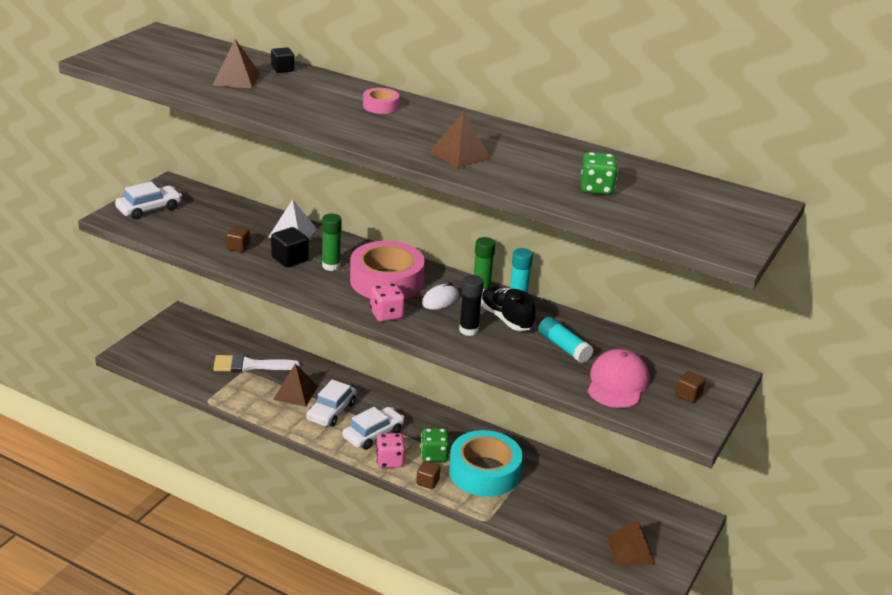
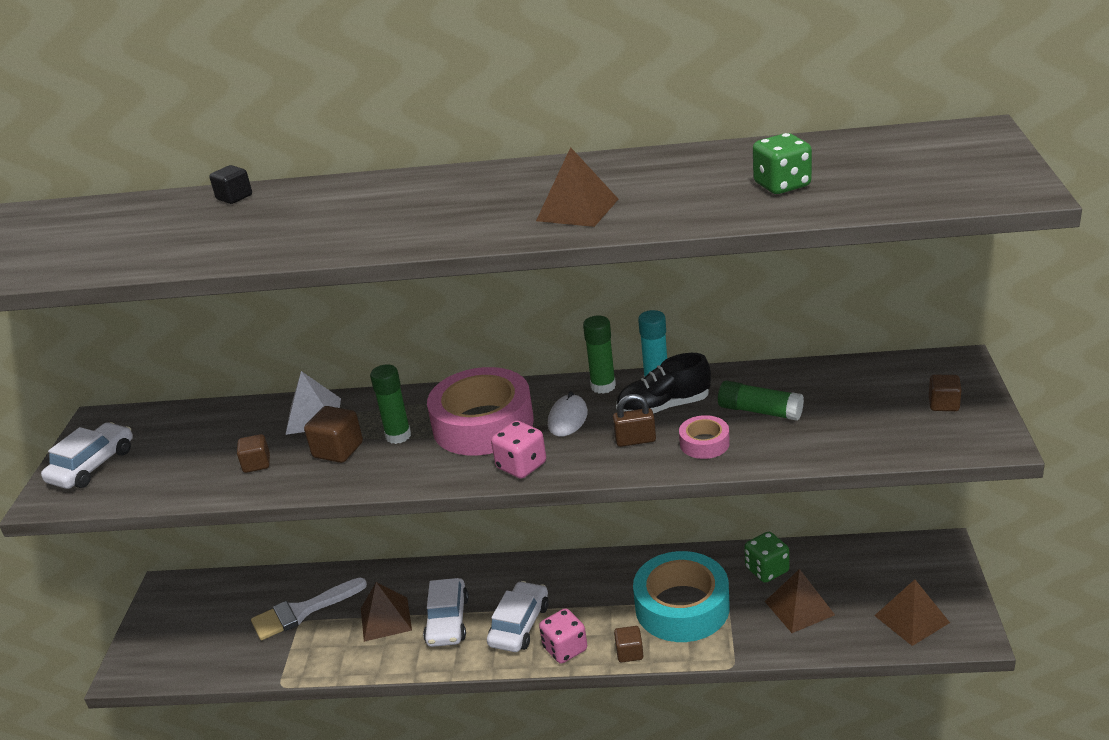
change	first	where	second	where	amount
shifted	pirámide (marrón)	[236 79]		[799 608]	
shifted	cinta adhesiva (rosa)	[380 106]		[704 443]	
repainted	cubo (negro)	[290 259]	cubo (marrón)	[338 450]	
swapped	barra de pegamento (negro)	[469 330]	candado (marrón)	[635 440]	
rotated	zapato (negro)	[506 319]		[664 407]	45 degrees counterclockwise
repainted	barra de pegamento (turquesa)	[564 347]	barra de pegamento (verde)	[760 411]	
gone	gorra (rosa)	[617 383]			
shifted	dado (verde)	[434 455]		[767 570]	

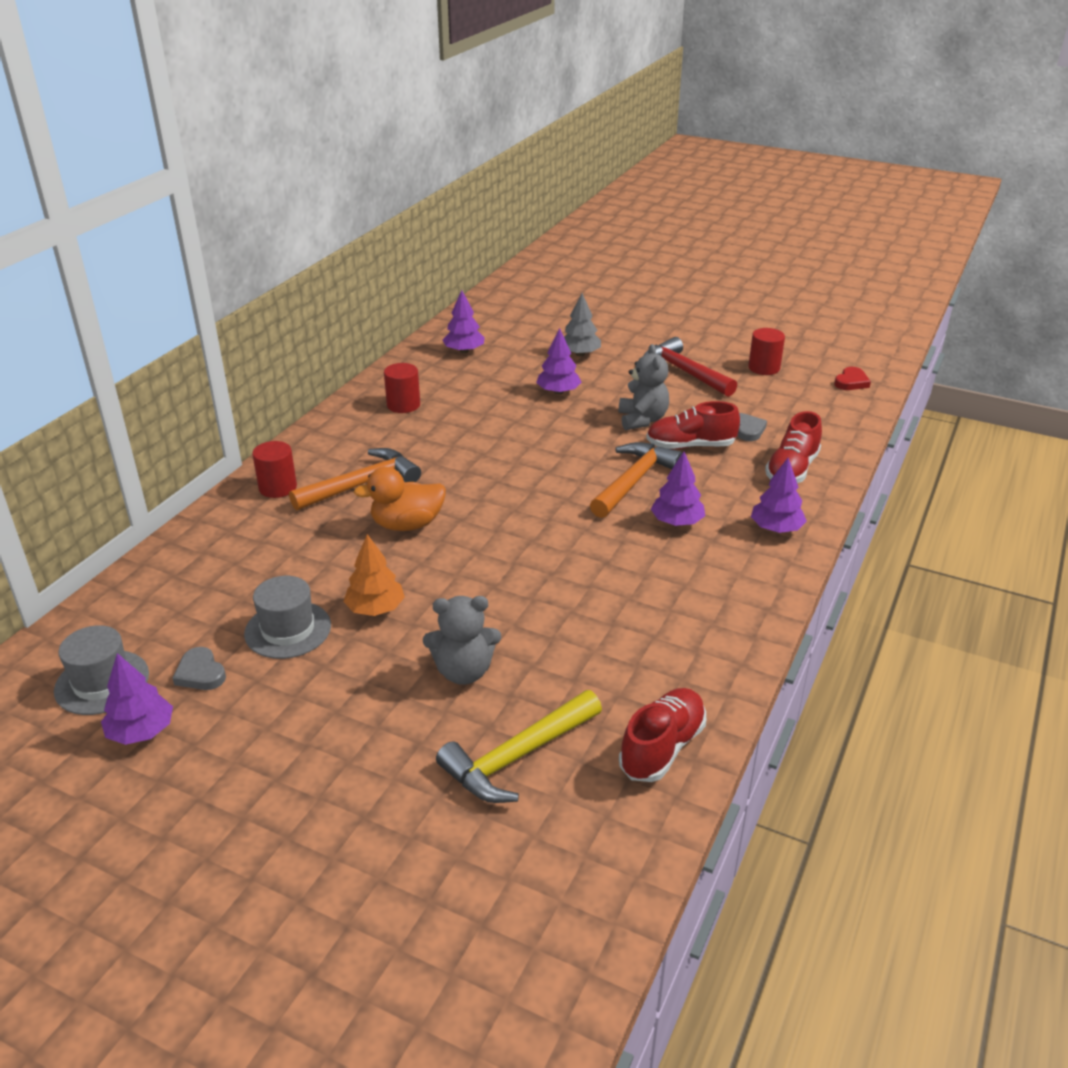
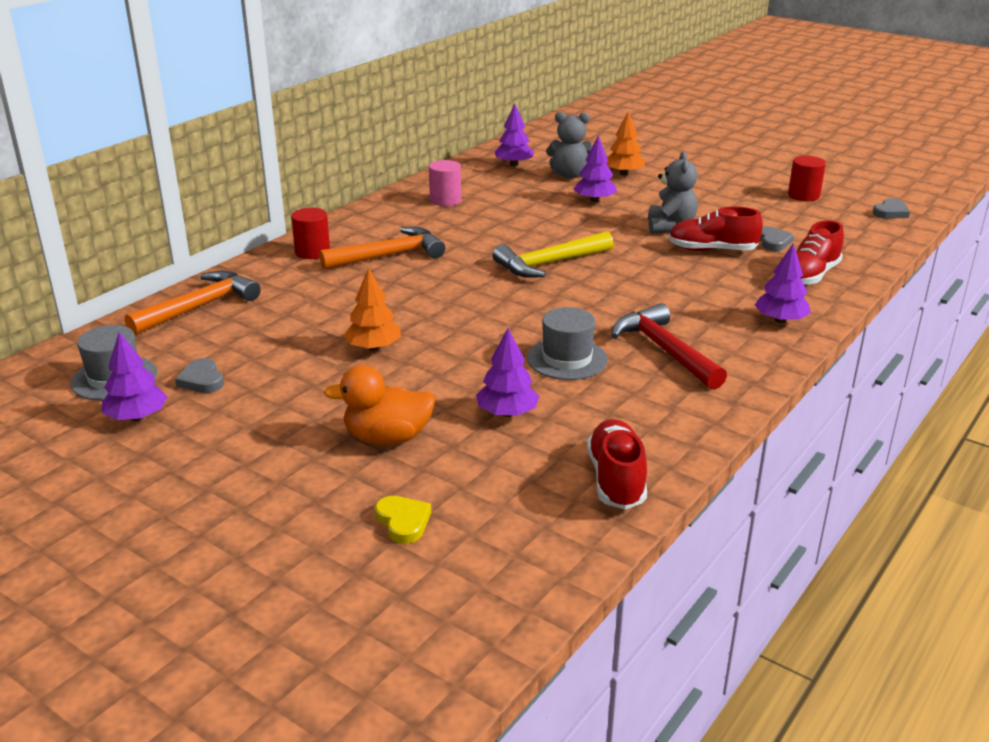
change	first	where	second	where	amount
repainted	árbol (gris)	[580 354]	árbol (naranja)	[624 173]	
shifted	martillo (rojo)	[684 372]		[665 350]	
repainted	cilindro (rojo)	[403 405]	cilindro (rosa)	[445 200]	
repainted	corazón (rojo)	[851 382]	corazón (gris)	[890 212]	
shifted	martillo (naranja)	[633 481]		[199 307]	
shifted	árbol (morado)	[677 522]		[507 413]	
shifted	pato (naranja)	[407 525]		[387 438]	
shifted	sombrero (gris)	[288 630]		[567 359]	
shifted	osito (gris)	[463 671]		[570 175]	
rotated	zapato (rojo)	[662 748]		[616 479]	45 degrees counterclockwise
shifted	martillo (amarillo)	[518 757]		[549 263]	
new			corazón (amarillo)	[403 522]	

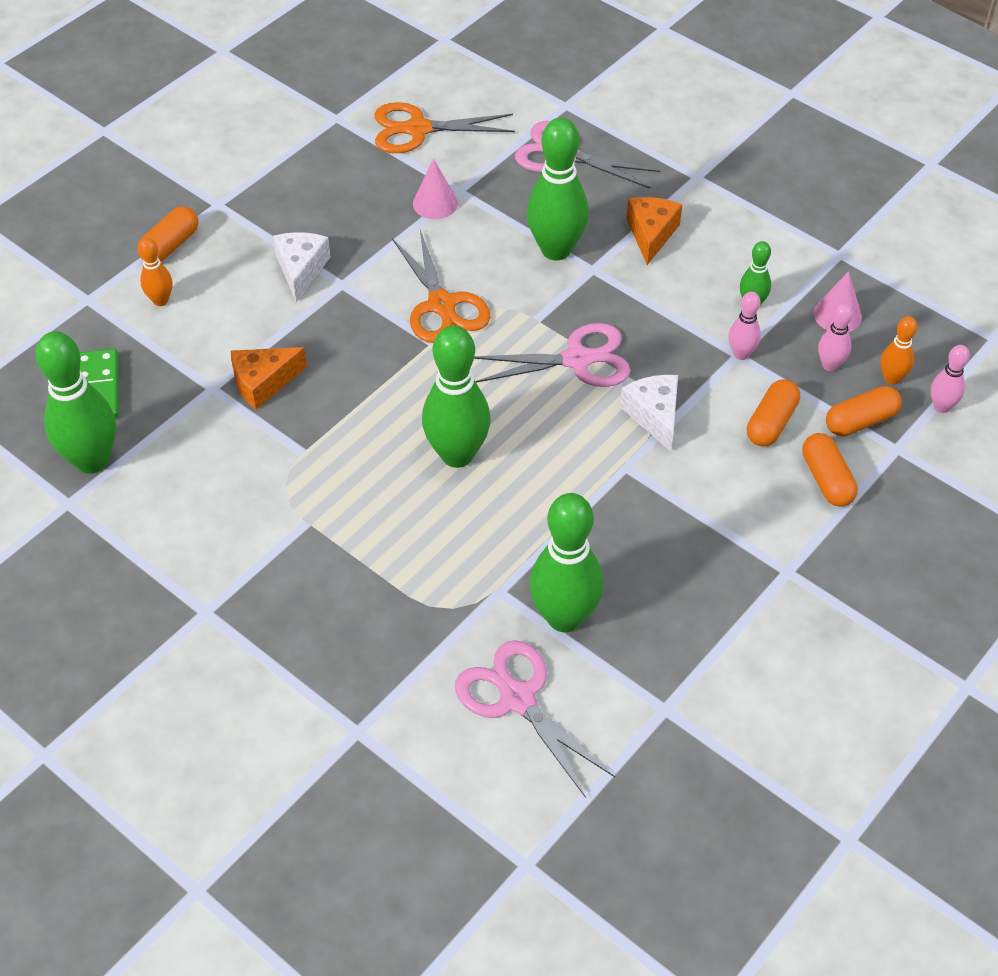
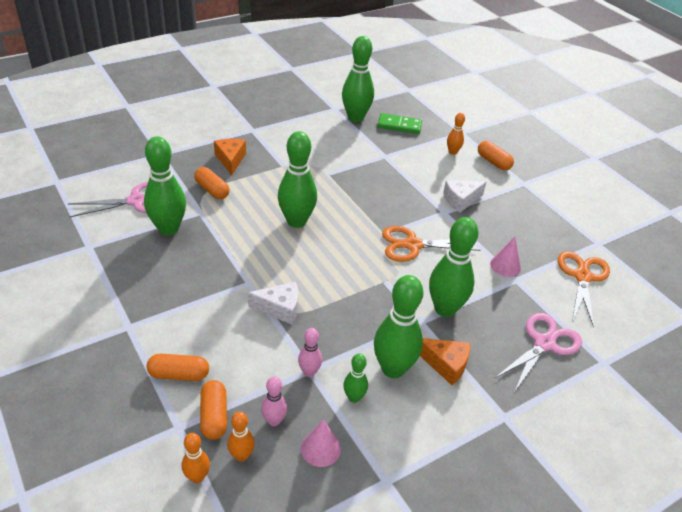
change	first	where	second	where	amount
rotated	queso (blanco)	[301 270]		[460 200]	135 degrees clockwise
gone	tijeras (rosa)	[577 360]			
repainted	bolo (rosa)	[941 406]	bolo (naranja)	[197 477]	
shifted	queso (naranja)	[263 383]		[230 160]	
shifted	cápsula (naranja)	[771 423]		[212 190]	
new			bolo (verde)	[393 369]	

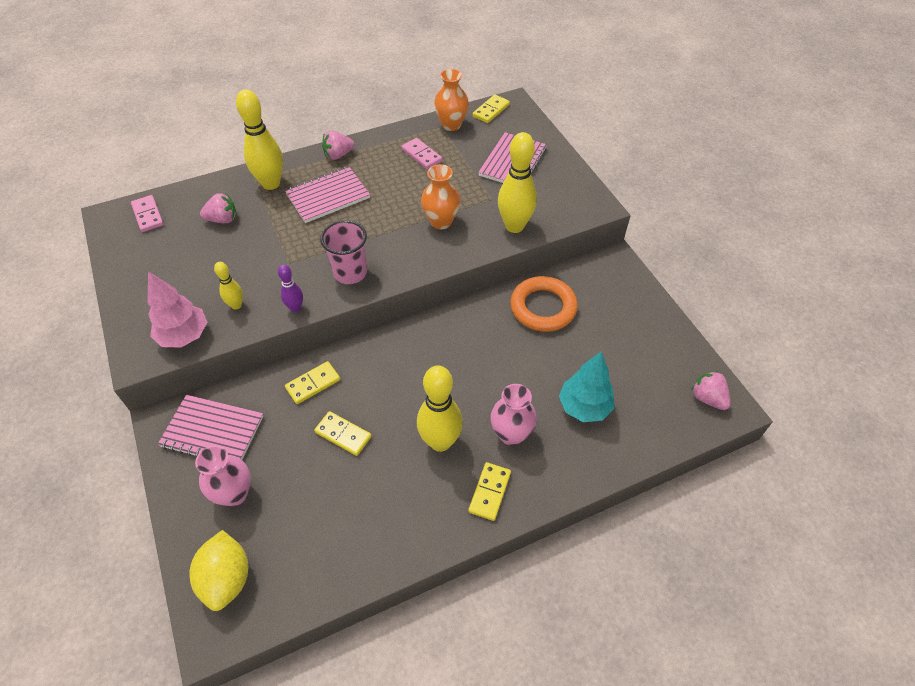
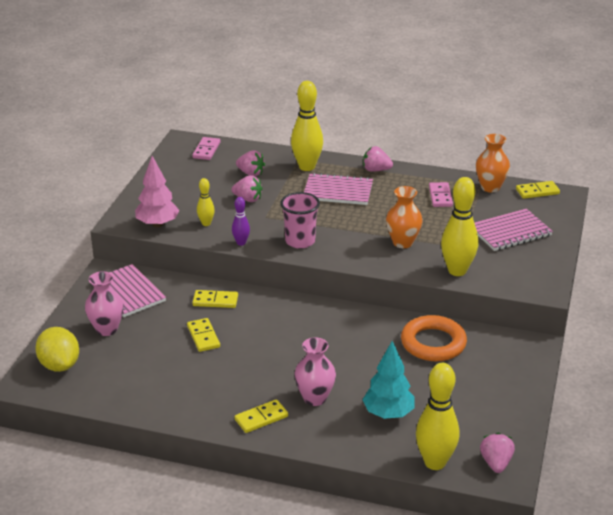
change	first	where	second	where	amount
shifted	bolo (amarillo)	[440 442]		[435 462]	
rotated	limón (amarillo)	[227 578]		[59 365]	60 degrees counterclockwise
new			fresa (rosa)	[248 199]	

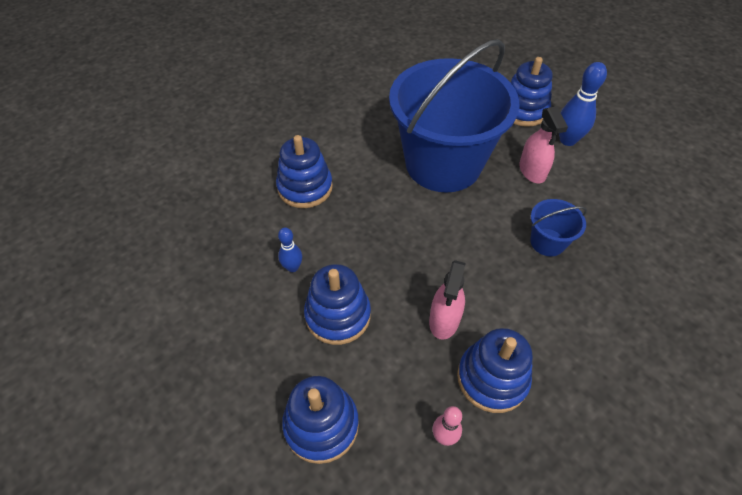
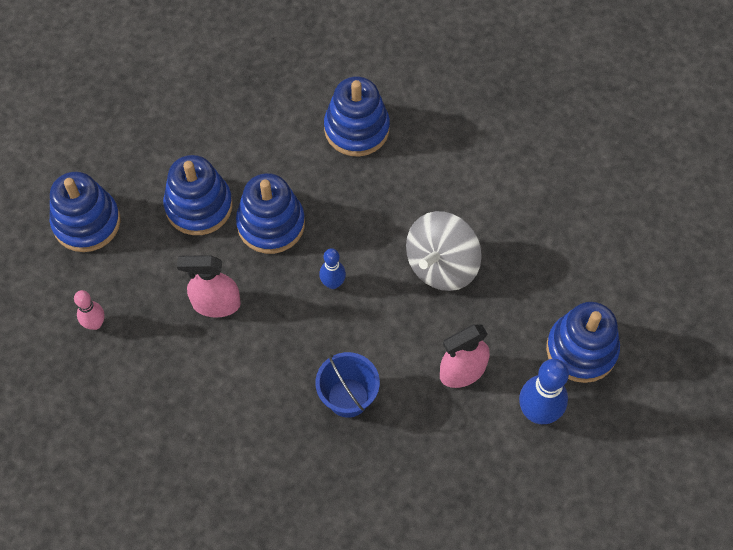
change	first	where	second	where	amount
swapped	balde (azul)	[443 164]	peonza (gris)	[441 265]	
shifted	bolo (azul)	[292 267]		[333 283]	
shifted	juguete apilable (azul)	[492 378]		[271 224]	

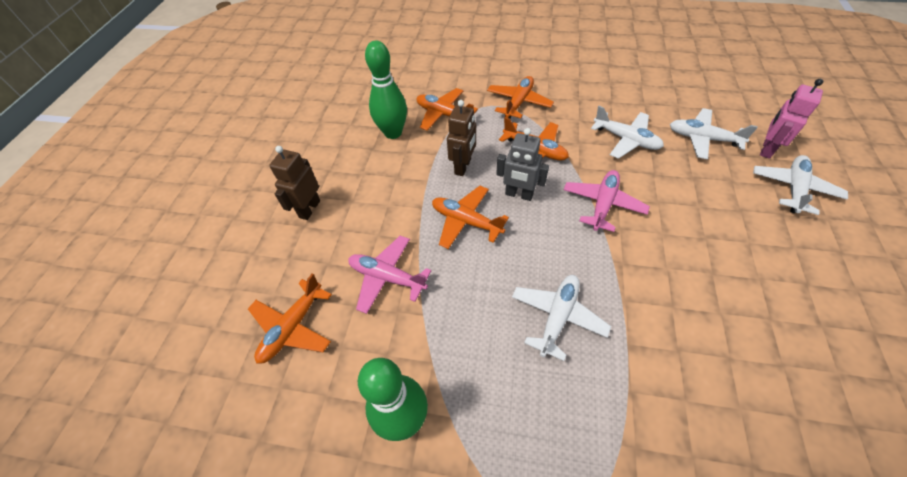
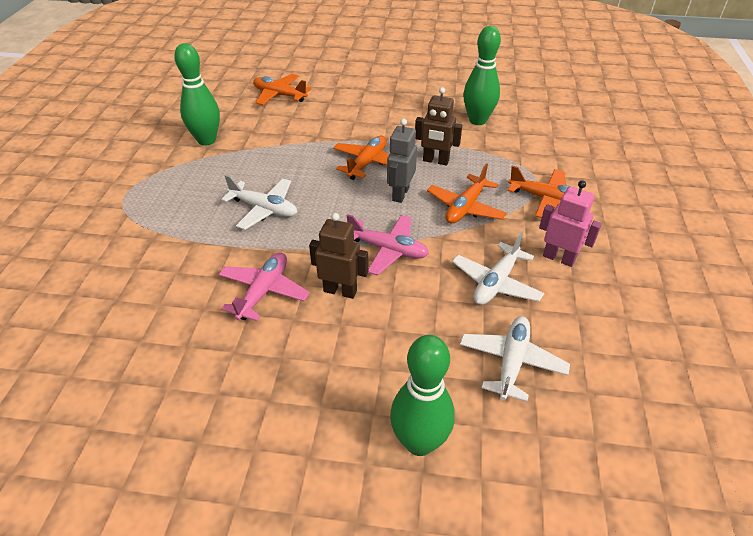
change	first	where	second	where	amount
shifted	robot (rosa)	[766 149]		[559 258]	
gone	avión (naranja)	[444 114]			
shifted	robot (marrón)	[309 209]		[340 291]	
swapped	avión (blanco)	[793 189]	bolo (verde)	[419 442]	
shifted	avión (rosa)	[387 277]		[264 291]	

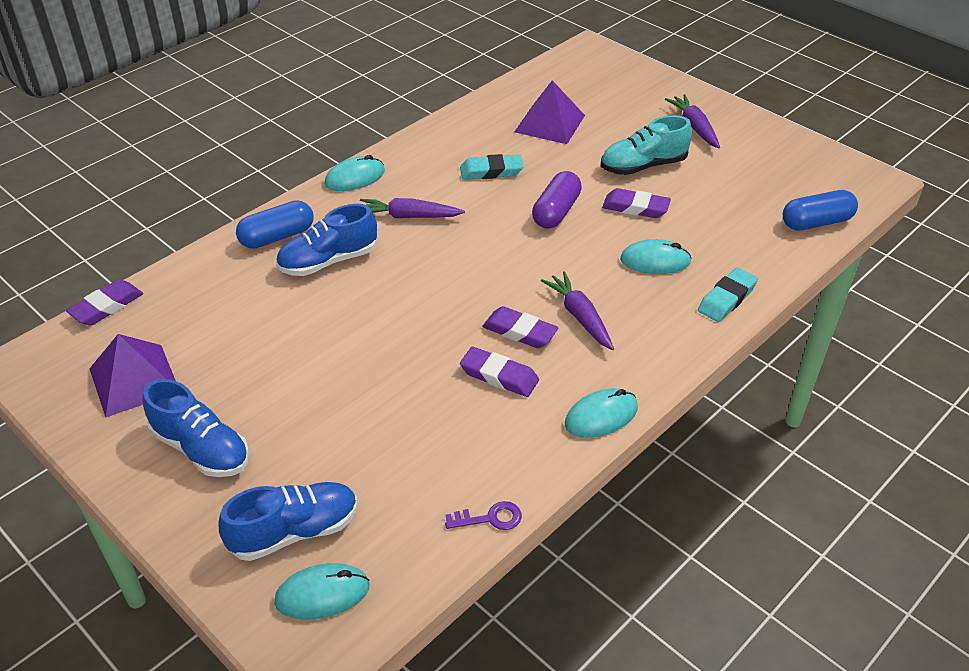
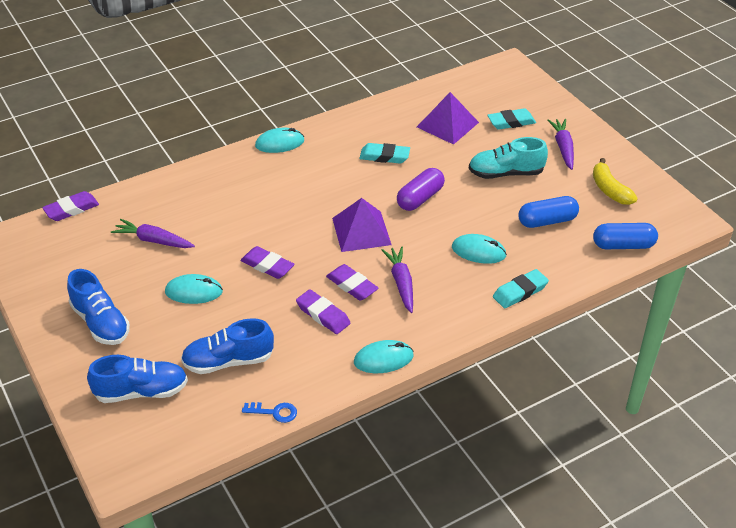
change	first	where	second	where	amount
shifted	goma de borrar (morado)	[635 208]		[267 266]	
shifted	zanahoria (morado)	[409 216]		[153 240]	
shifted	cápsula (azul)	[277 236]		[547 221]	
shifted	zapato (azul)	[328 261]		[228 361]	
shifted	pirámide (morado)	[134 380]		[361 231]	
repainted	llave (morado)	[490 518]	llave (azul)	[274 412]	
shifted	ratón (turquesa)	[322 594]		[194 291]	
new			goma de borrar (turquesa)	[511 122]	
new			plátano (amarillo)	[609 190]	

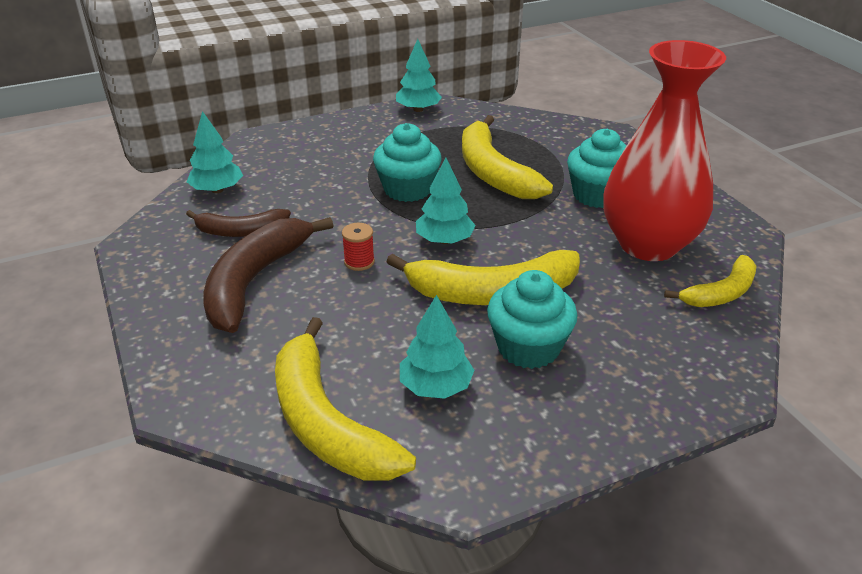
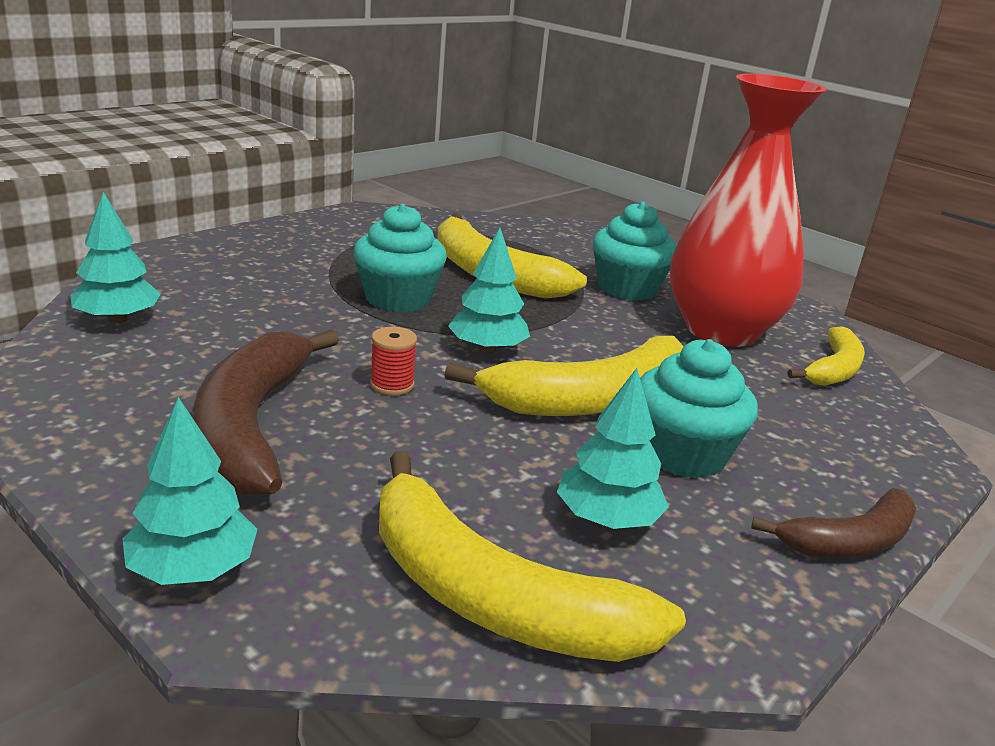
change	first	where	second	where	amount
shifted	árbol (turquesa)	[418 109]		[193 569]	
shifted	plátano (marrón)	[240 231]		[850 541]	

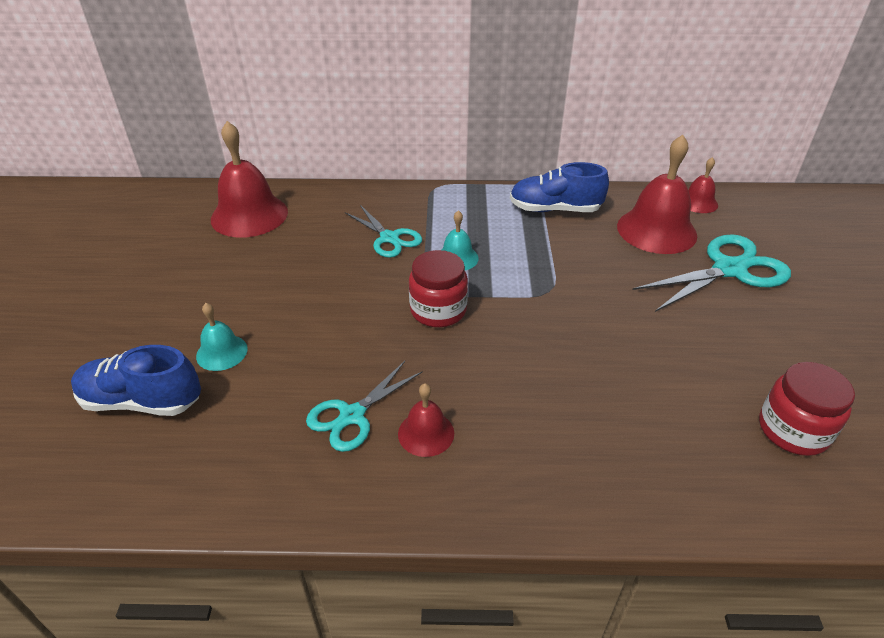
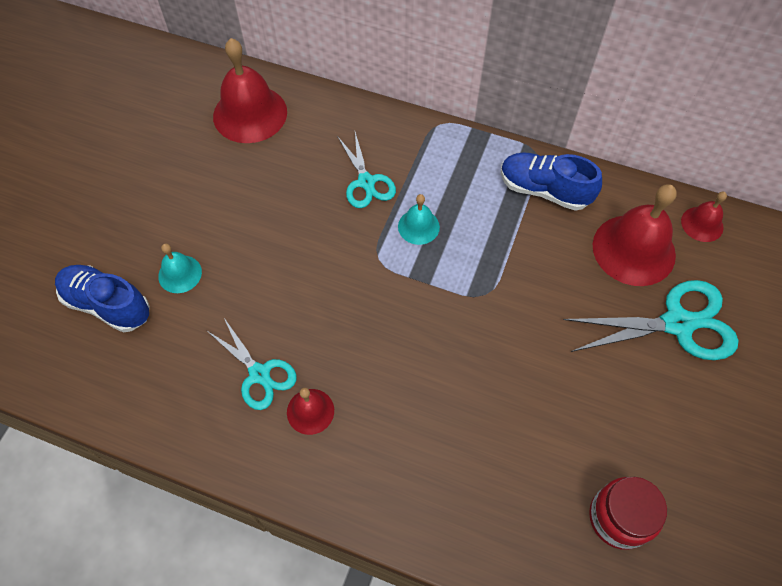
change	first	where	second	where	amount
gone	tarro (rojo)	[438 310]			
rotated	tijeras (turquesa)	[352 416]		[259 374]	105 degrees counterclockwise

